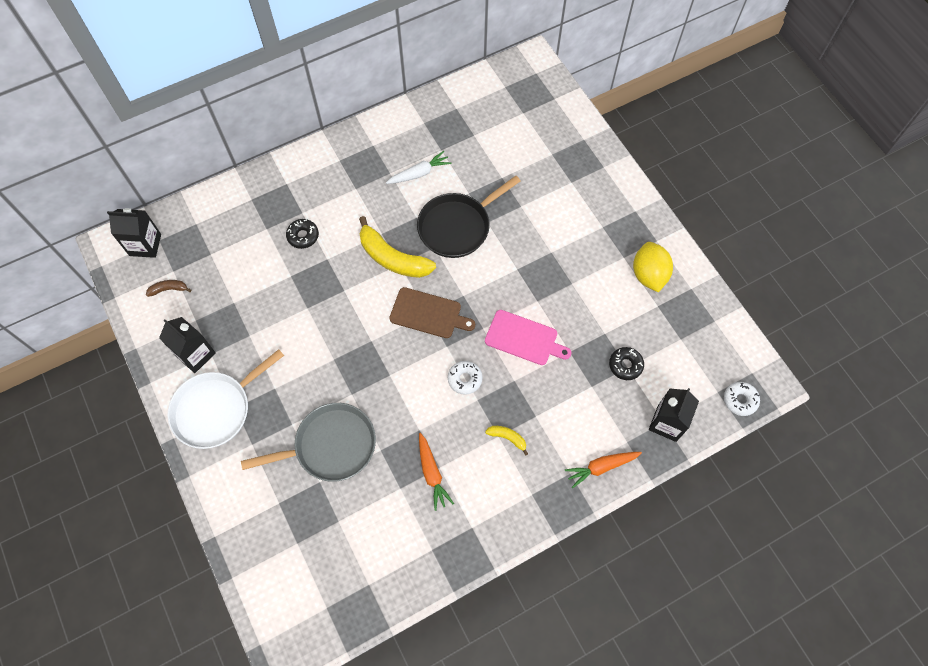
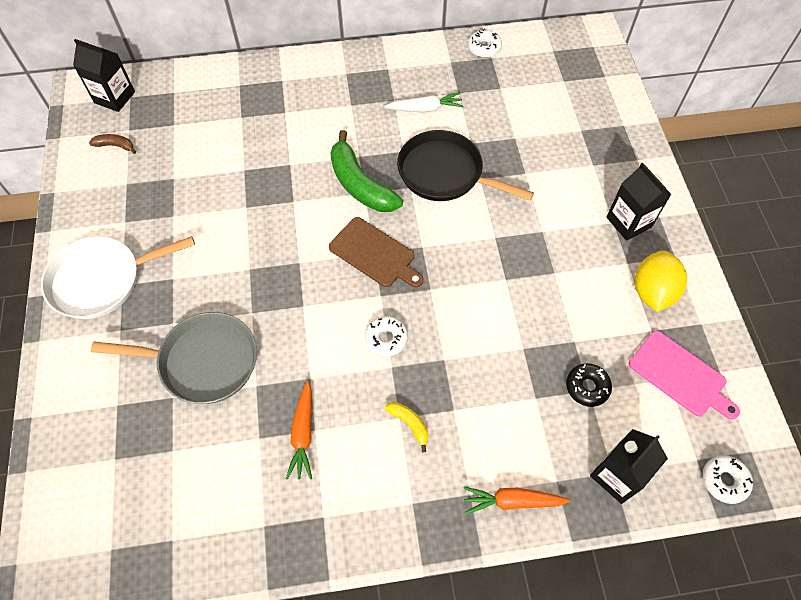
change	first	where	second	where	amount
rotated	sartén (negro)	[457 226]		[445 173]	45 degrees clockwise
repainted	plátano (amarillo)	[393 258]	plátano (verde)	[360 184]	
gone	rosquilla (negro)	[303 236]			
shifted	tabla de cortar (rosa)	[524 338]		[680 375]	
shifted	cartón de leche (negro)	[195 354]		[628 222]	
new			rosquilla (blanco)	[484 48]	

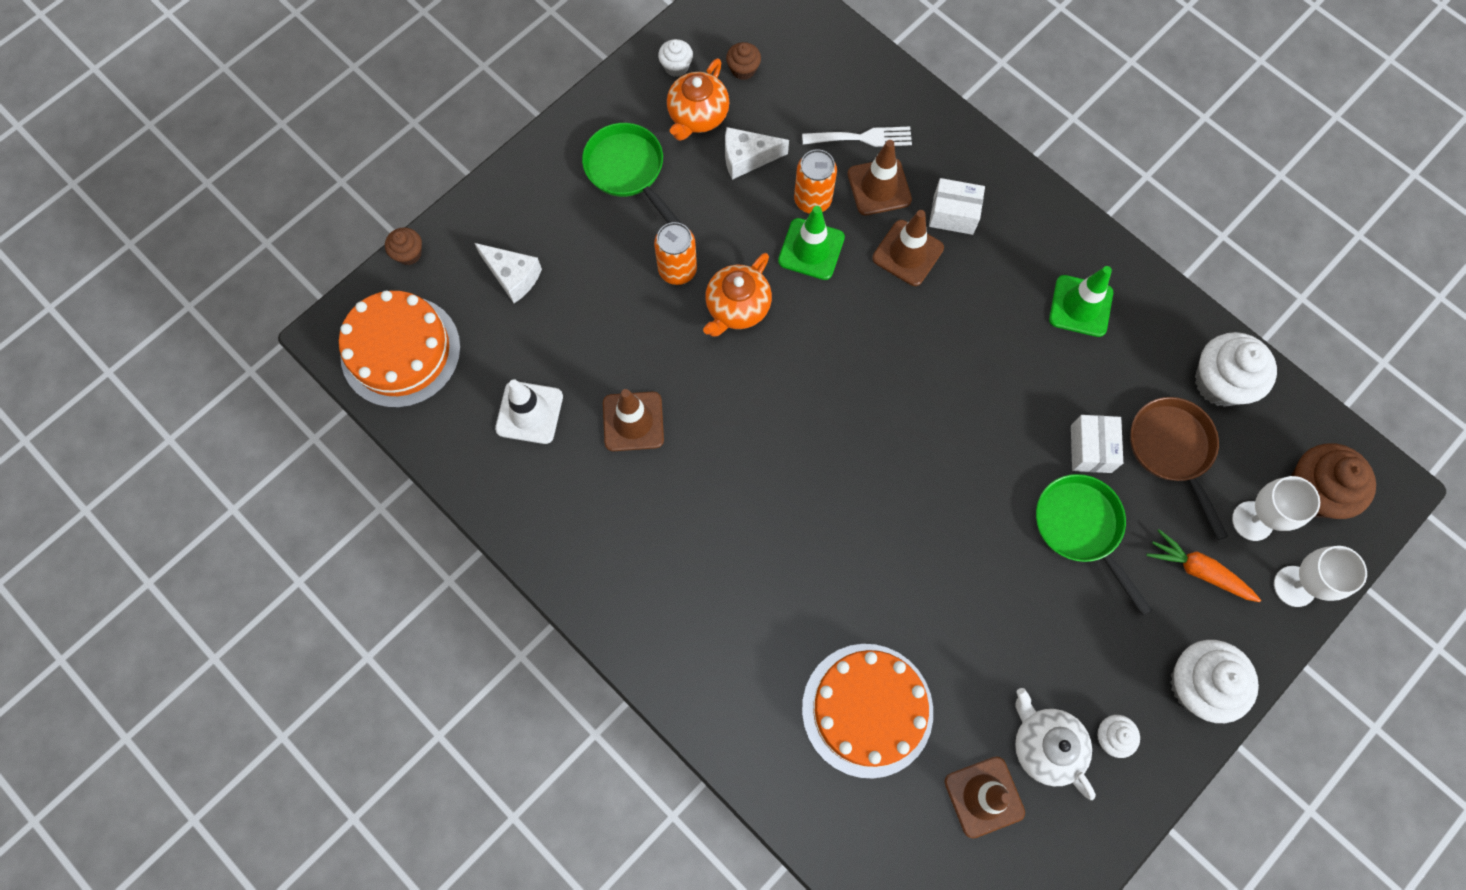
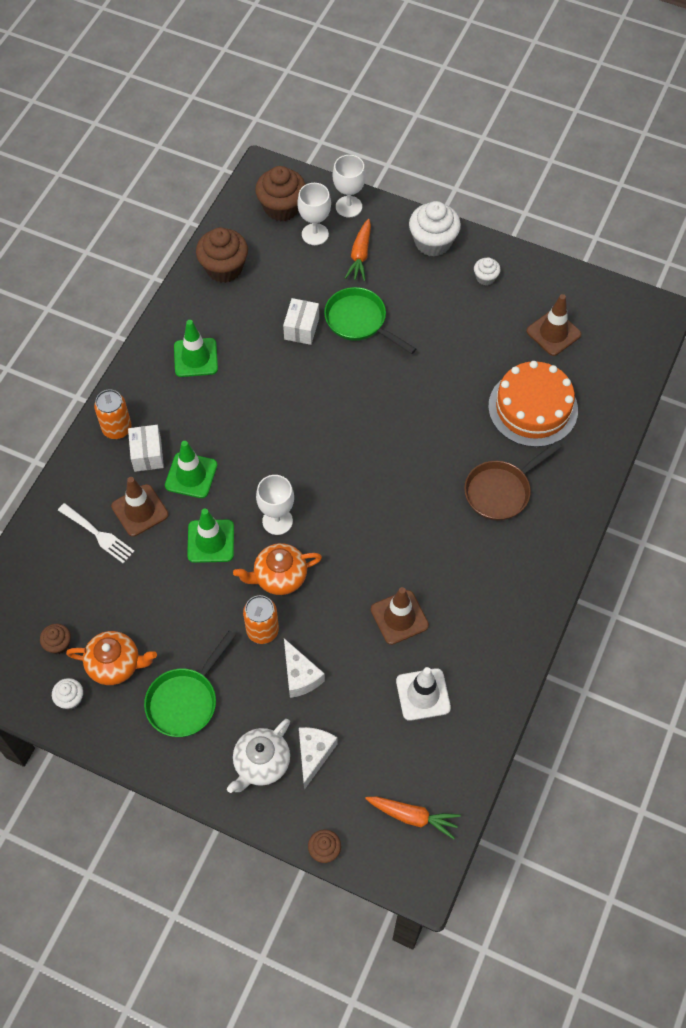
change	first	where	second	where	amount
shifted	queso (blanco)	[747 158]		[300 675]	
rotated	tenedor (blanco)	[862 138]		[98 535]	150 degrees clockwise
shifted	lata (naranja)	[812 200]		[117 428]	
repainted	cono de tráfico (marrón)	[907 253]	cono de tráfico (verde)	[191 475]	
rotated	tetera (naranja)	[737 308]		[279 577]	150 degrees clockwise
swapped	tarta (naranja)	[400 351]	zanahoria (naranja)	[413 816]	
repainted	magdalena (blanco)	[1220 382]	magdalena (marrón)	[224 268]	
shifted	sartén (marrón)	[1172 450]		[501 491]	
rotated	caja (blanco)	[1091 449]		[301 328]	60 degrees counterclockwise
rotated	sartén (verde)	[1081 528]		[359 321]	90 degrees clockwise
shifted	tetera (blanco)	[1044 745]		[261 763]	
new			copa (blanco)	[277 521]	

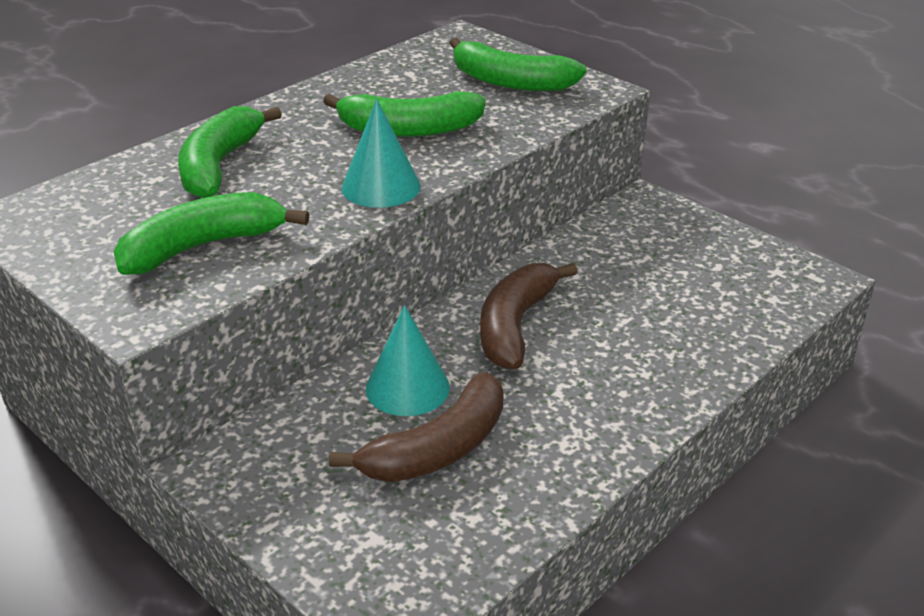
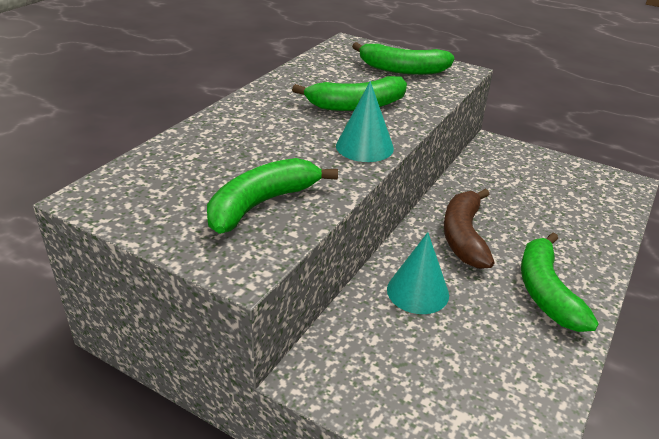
change	first	where	second	where	amount
shifted	plátano (verde)	[219 165]		[546 292]	
gone	plátano (marrón)	[438 448]			

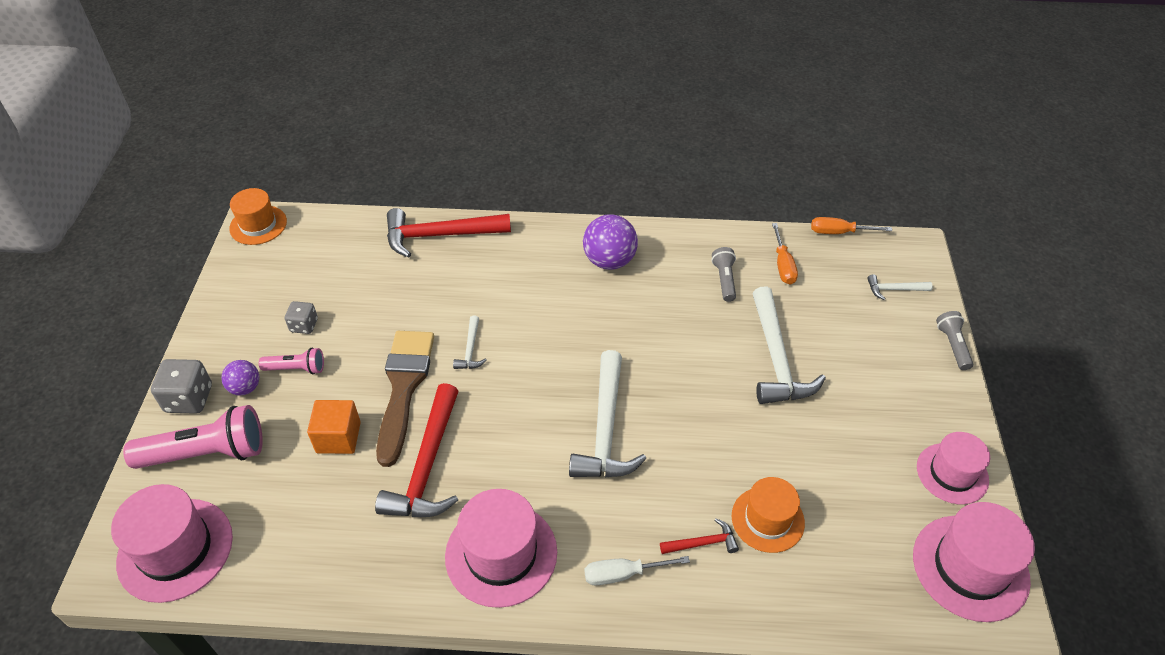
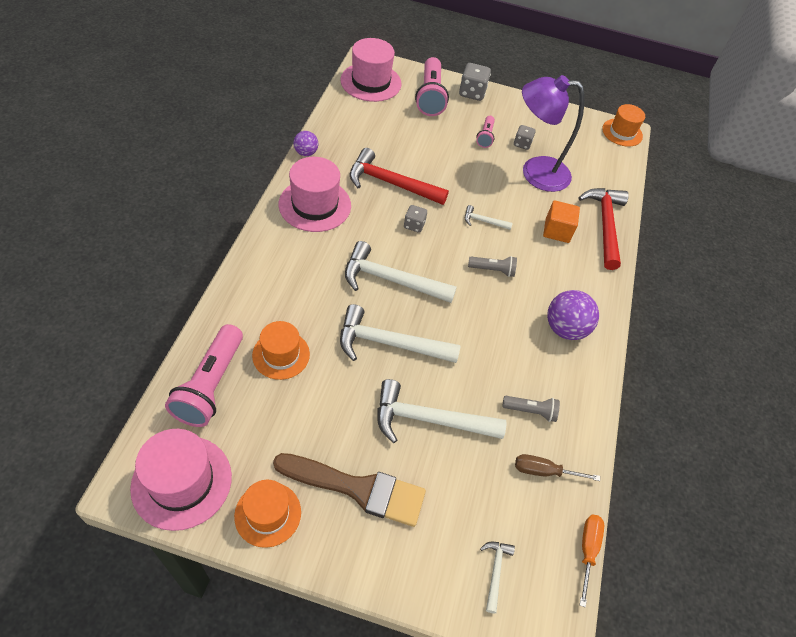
change	first	where	second	where	amount
repainted	destornillador (naranja)	[783 265]	destornillador (marrón)	[543 471]	
shifted	lámpara de mano (gris)	[952 345]		[493 270]	
shifted	pincel (marrón)	[404 387]		[358 489]	
shifted	pelota (morado)	[245 388]		[306 153]	
shifted	cubo (naranja)	[338 437]		[557 231]	
repainted	sombrero (rosa)	[952 473]	sombrero (naranja)	[268 514]	
gone	martillo (rojo)	[702 543]			
gone	destornillador (blanco)	[622 574]			
new			lámpara (morado)	[535 172]	
new			dado (gris)	[414 225]	
new			martillo (blanco)	[389 343]	
new			lámpara de mano (rosa)	[210 385]	

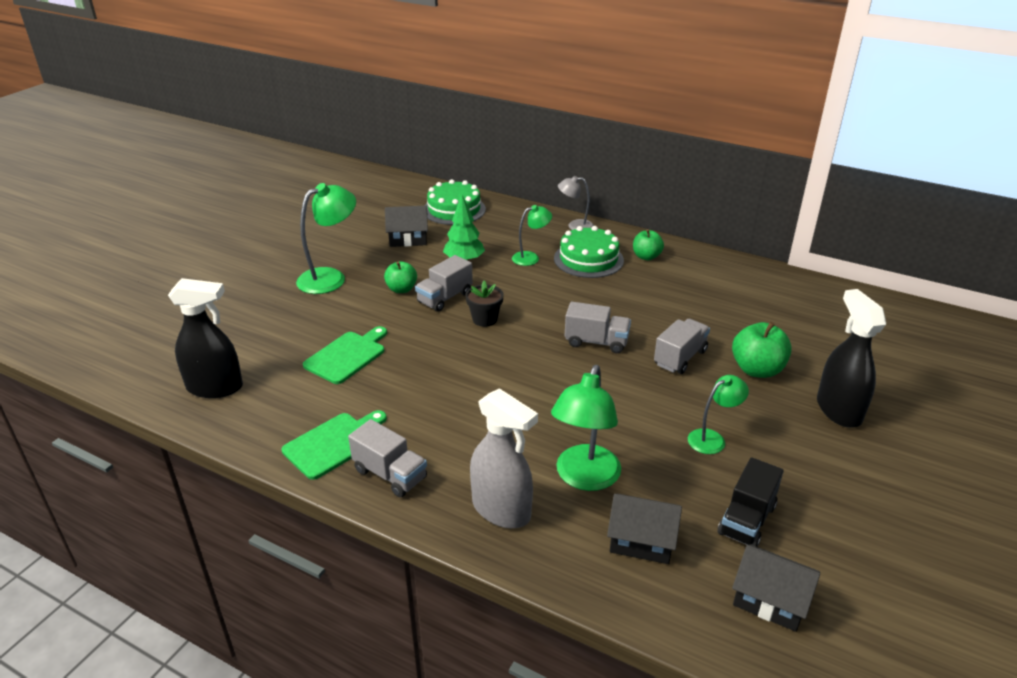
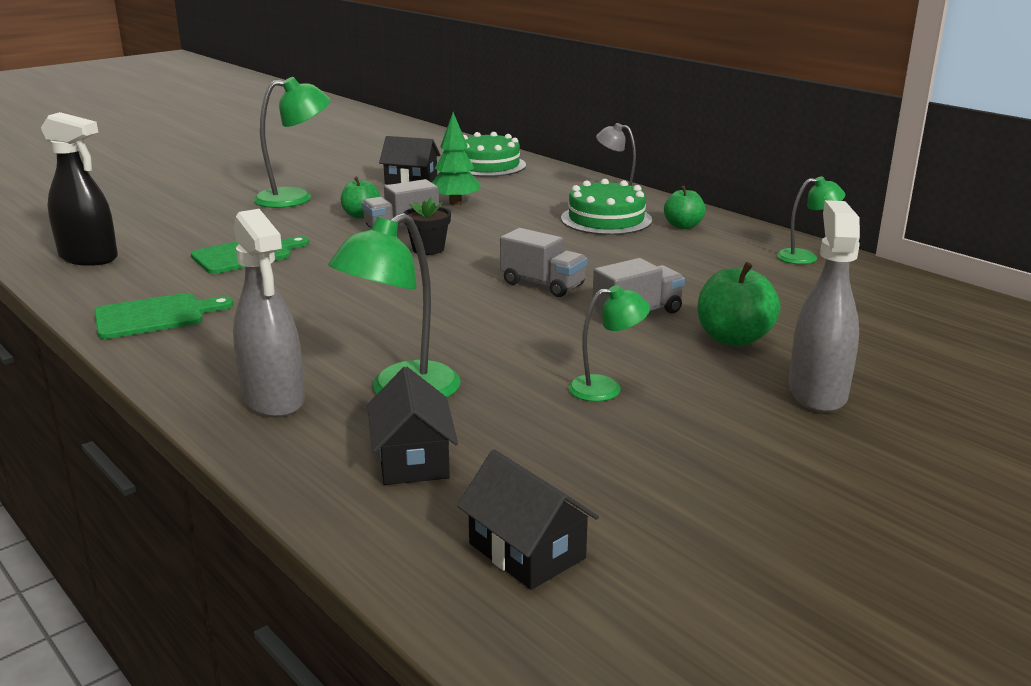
change	first	where	second	where	amount
shifted	lámpara (verde)	[531 257]		[805 257]	
repainted	pulverizador (negro)	[838 410]	pulverizador (gris)	[817 393]	
gone	camión (gris)	[390 474]			
gone	camión (negro)	[746 520]			
rotated	casa (negro)	[641 541]		[413 459]	45 degrees clockwise

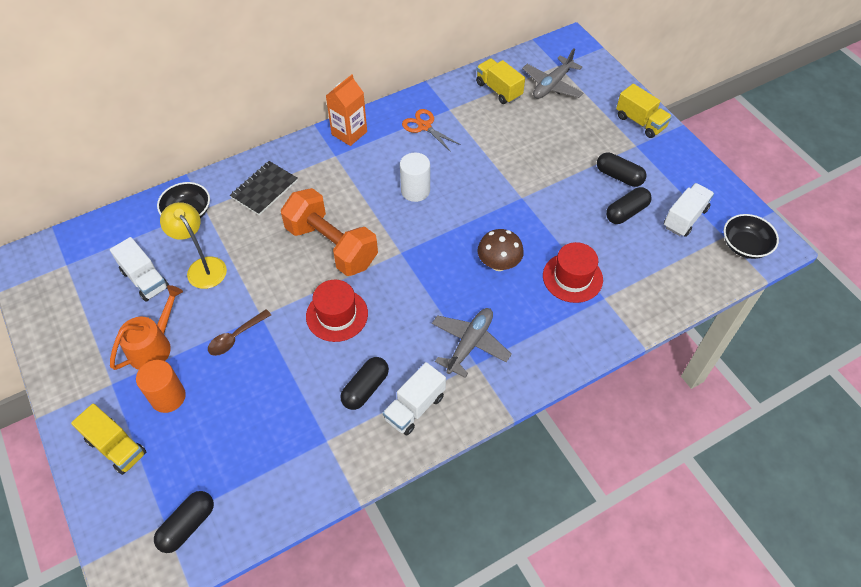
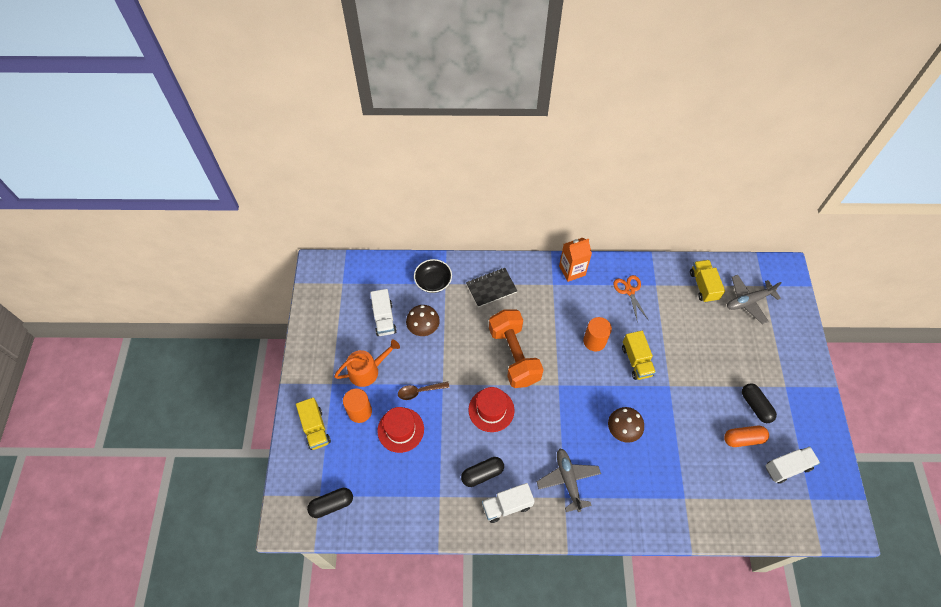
change	first	where	second	where	amount
shifted	camión (amarillo)	[640 122]		[636 361]	
repainted	cilindro (blanco)	[415 191]	cilindro (naranja)	[594 341]	
repainted	cápsula (negro)	[626 212]	cápsula (naranja)	[743 439]	
swapped	lámpara (amarillo)	[202 267]	seta (marrón)	[423 328]	
gone	cuenco (negro)	[745 245]			
shifted	sombrero (rojo)	[572 277]		[400 430]	
rotated	avión (gris)	[469 344]		[568 480]	75 degrees counterclockwise

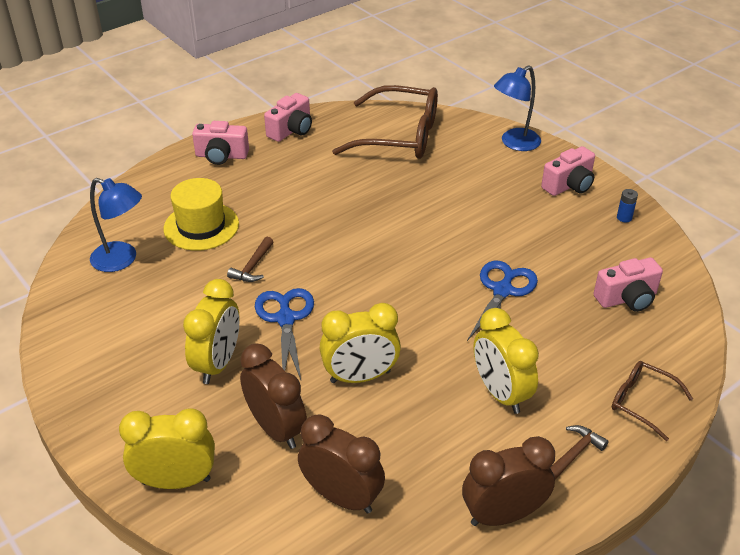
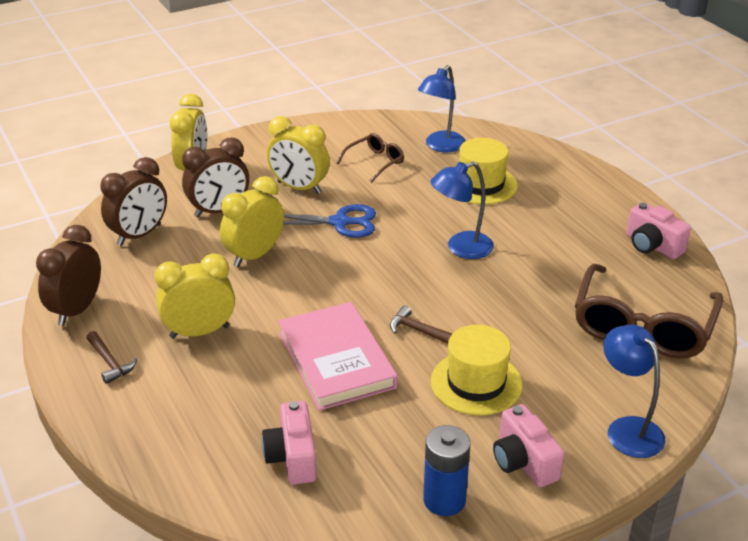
change	first	where	second	where	amount
gone	cámara (rosa)	[221 156]			
scaled	pila (azul)	[624 217]		[444 500]	x2.00
shifted	martillo (marrón)	[252 267]		[418 330]	
swapped	tijeras (azul)	[502 291]	libro (rosa)	[336 360]	
rotated	despertador (amarillo)	[360 377]		[254 255]	45 degrees clockwise
shifted	gafas (marrón)	[641 402]		[375 162]	
rotated	despertador (marrón)	[503 515]		[77 310]	150 degrees counterclockwise
new			lámpara (azul)	[461 248]	
new			sombrero (amarillo)	[476 383]	

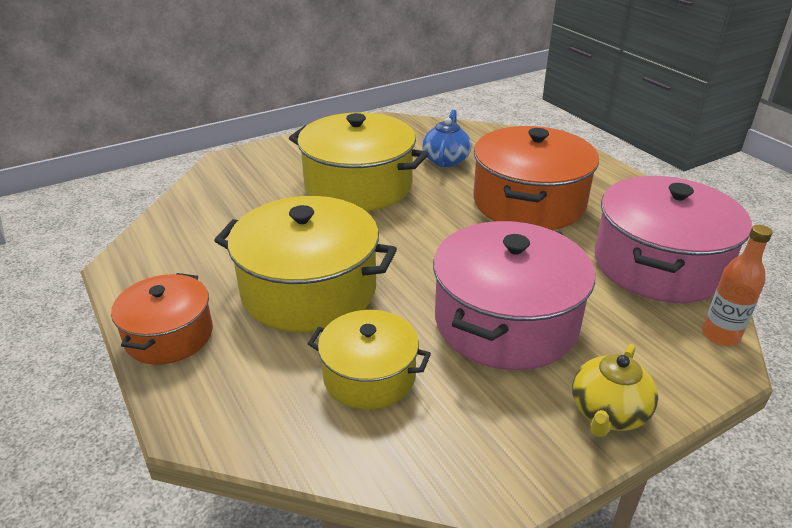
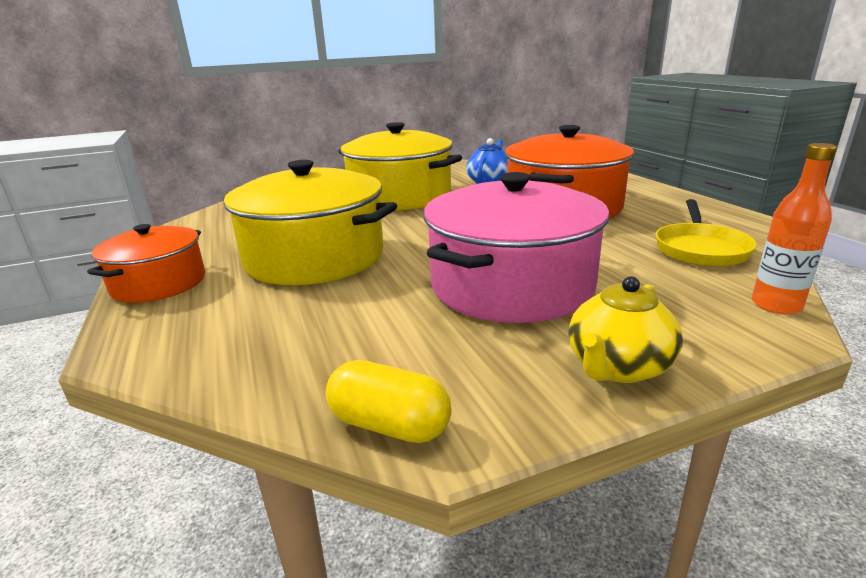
change	first	where	second	where	amount
swapped	olla (rosa)	[658 264]	sartén (amarillo)	[700 249]	
gone	olla (amarillo)	[369 376]			
new			cápsula (amarillo)	[389 425]	

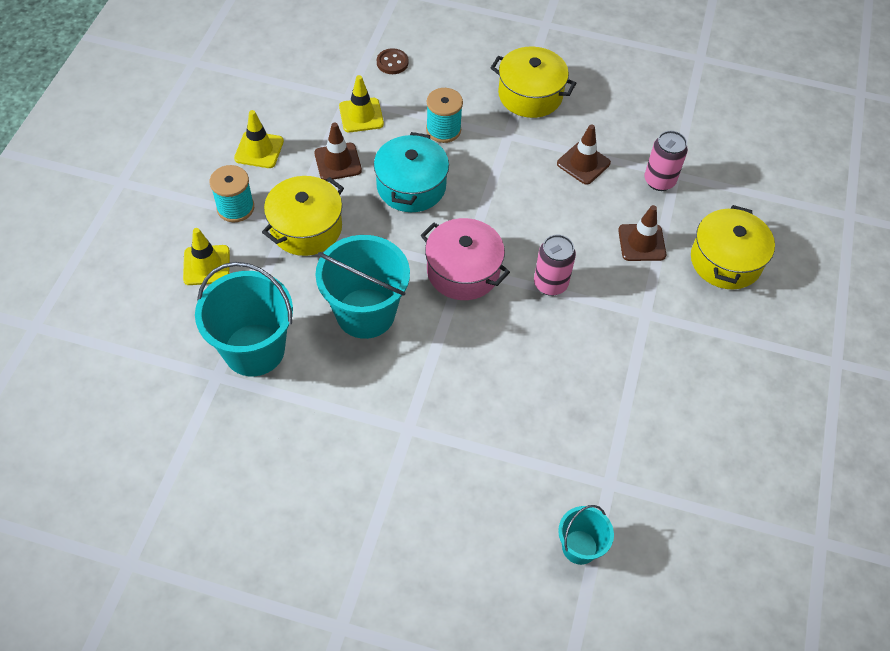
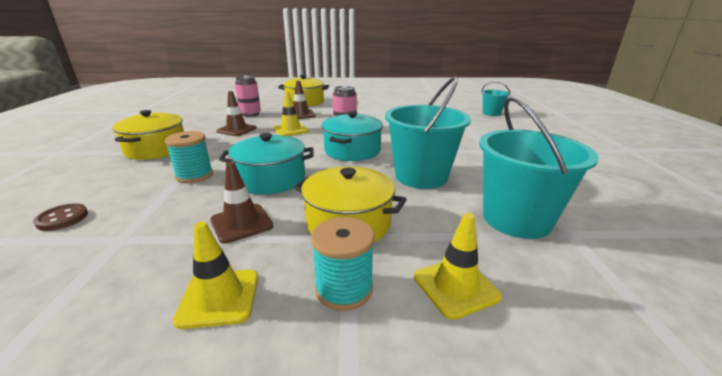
change	first	where	second	where	amount
shifted	cono de tráfico (amarillo)	[361 115]		[290 130]	
repainted	olla (rosa)	[463 271]	olla (turquesa)	[352 151]	

